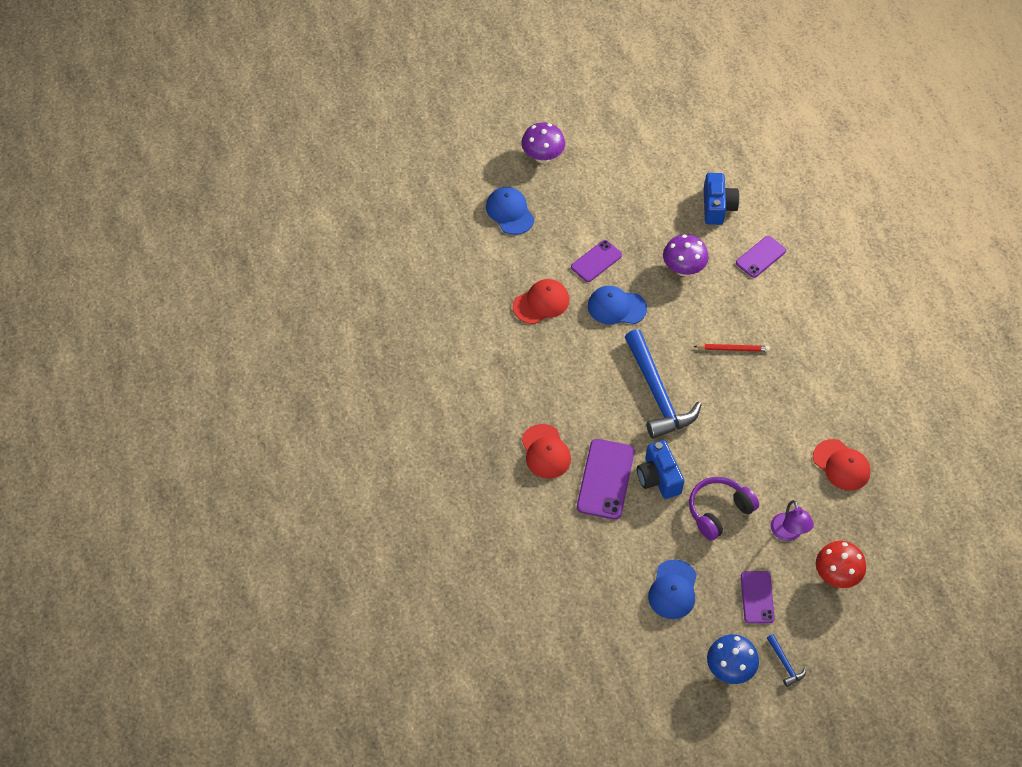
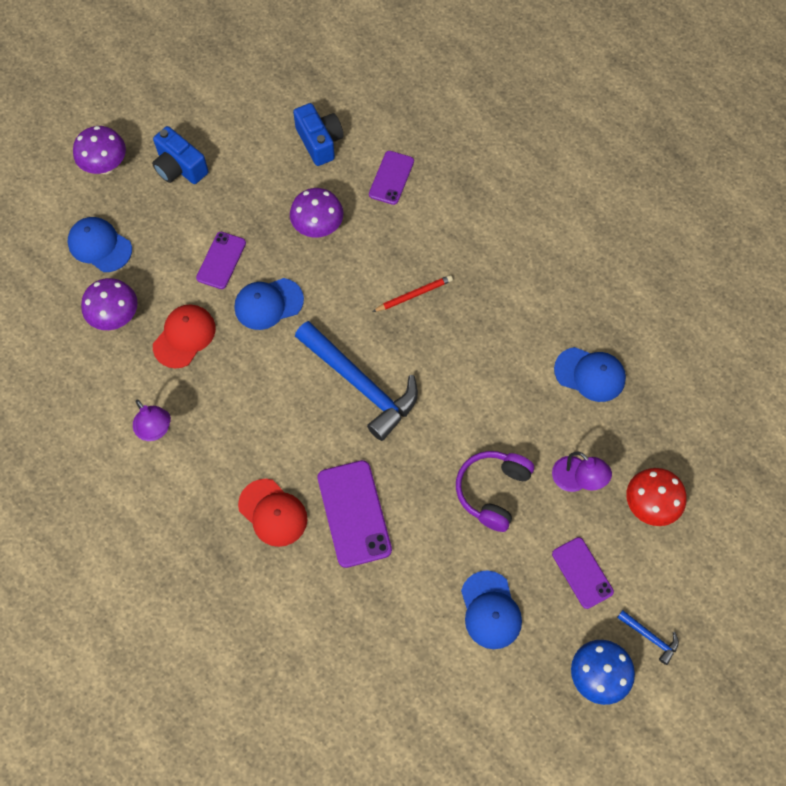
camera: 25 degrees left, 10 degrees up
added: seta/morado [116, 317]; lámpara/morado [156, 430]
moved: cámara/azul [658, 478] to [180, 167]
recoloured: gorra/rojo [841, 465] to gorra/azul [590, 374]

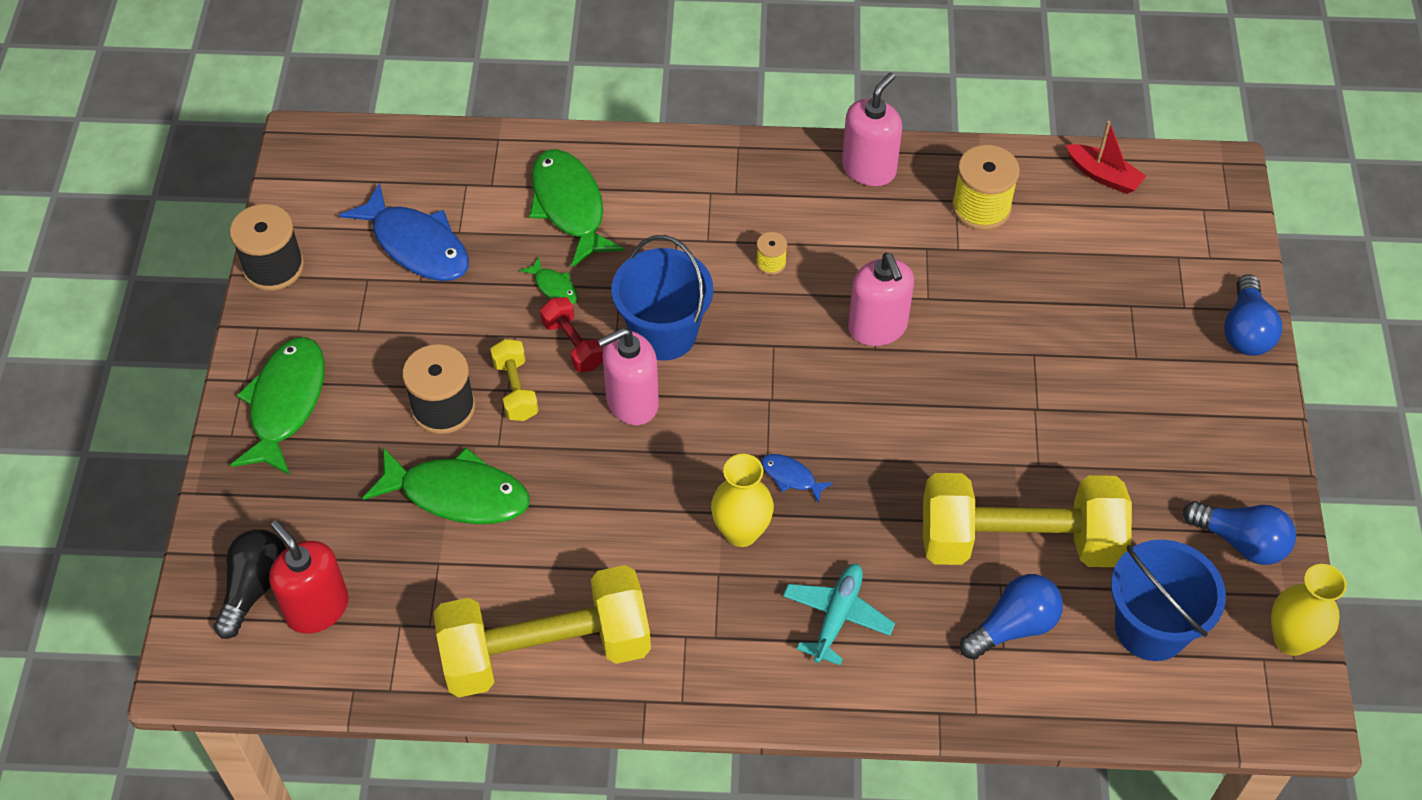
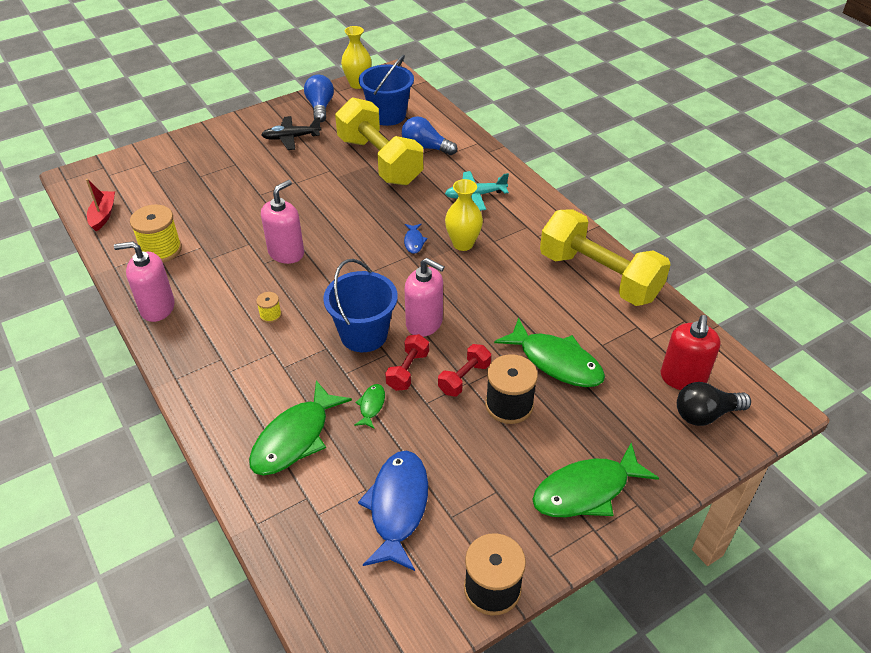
camera: 125 degrees left, 10 degrees down
removed: bombilla/azul [1246, 331]
added: avión/negro [291, 138]
recoloured: mancuerna/amarillo [515, 390] to mancuerna/rojo [464, 378]
turned: pez/verde [457, 495] = [556, 362] 150 degrees clockwise

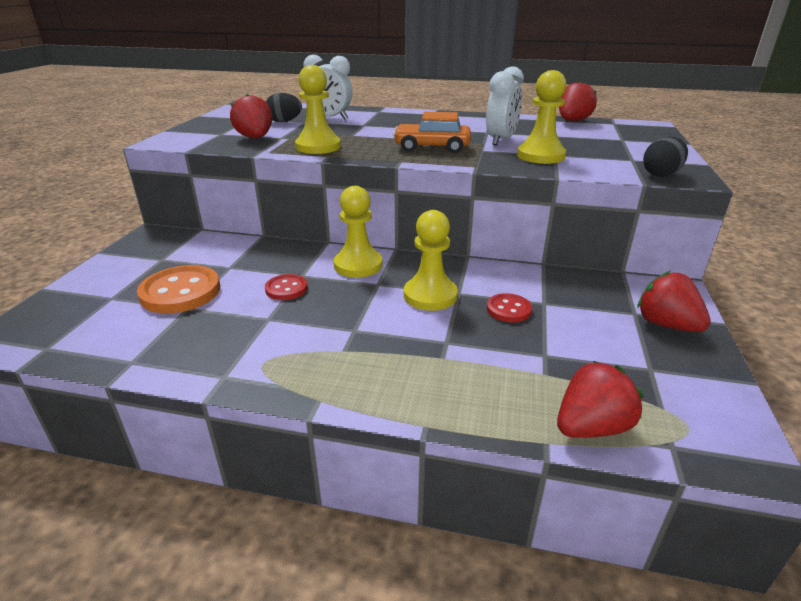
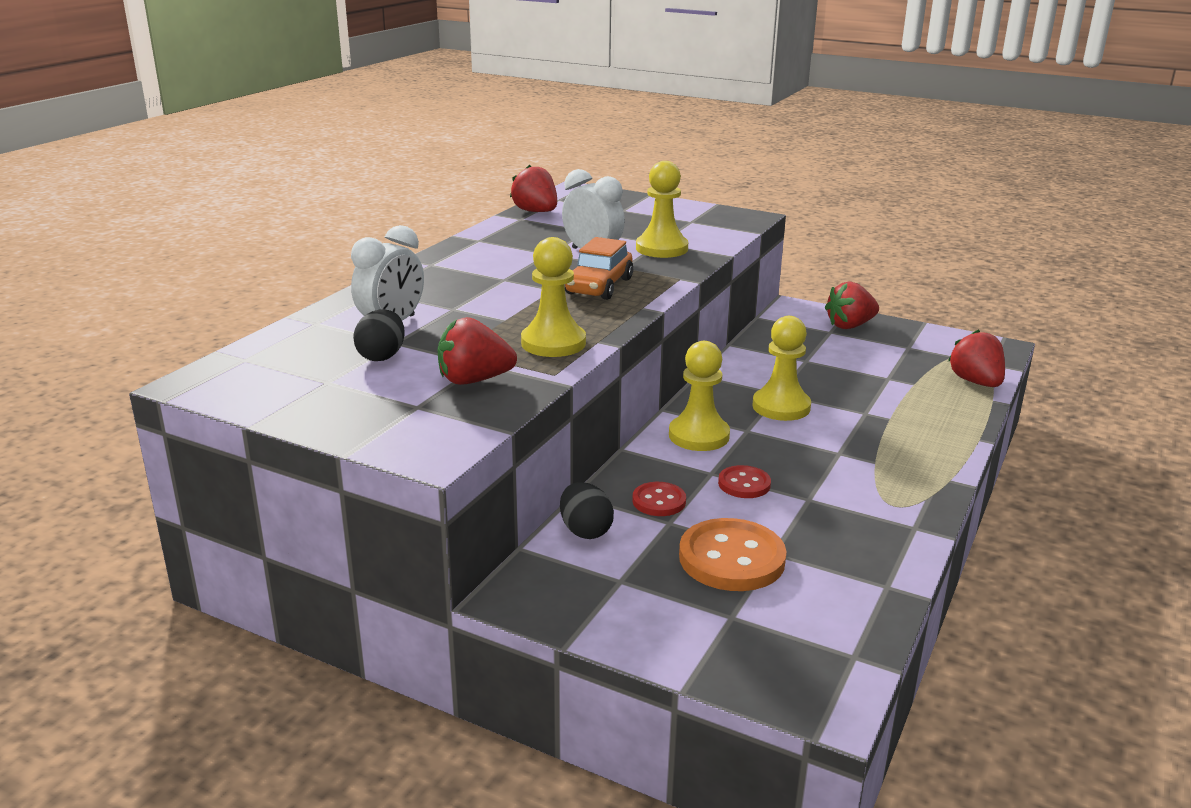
camera: 75 degrees left, 5 degrees down
moved: botón/rojo [508, 309] to [659, 501]; huevo/negro [661, 174] to [585, 531]

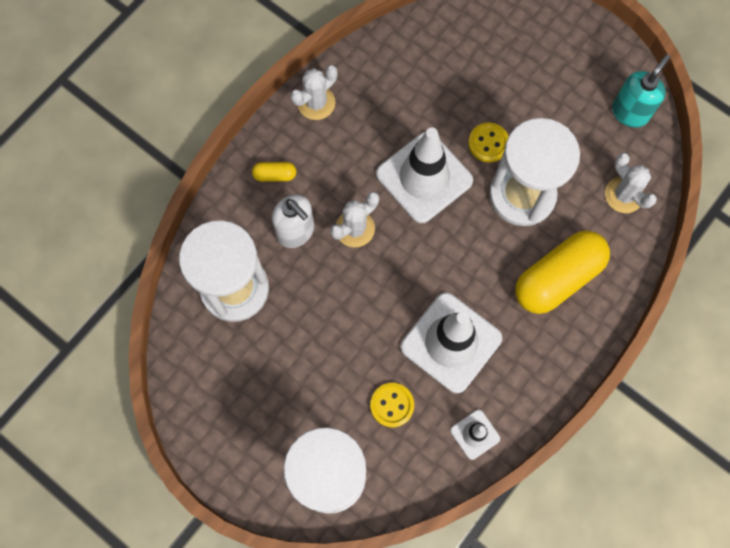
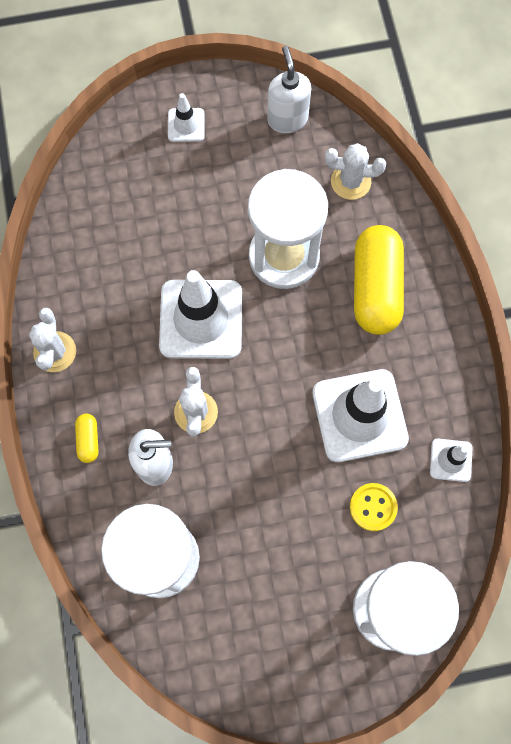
camera: 50 degrees left, 0 degrees up
removed: botón/amarillo [488, 143]
added: cono de tráfico/blanco [186, 125]
recoloured: dispensador de jabón/turquesa [630, 112] to dispensador de jabón/blanco [287, 119]
turned: cápsula/amarillo [275, 175] = [88, 440] 45 degrees counterclockwise

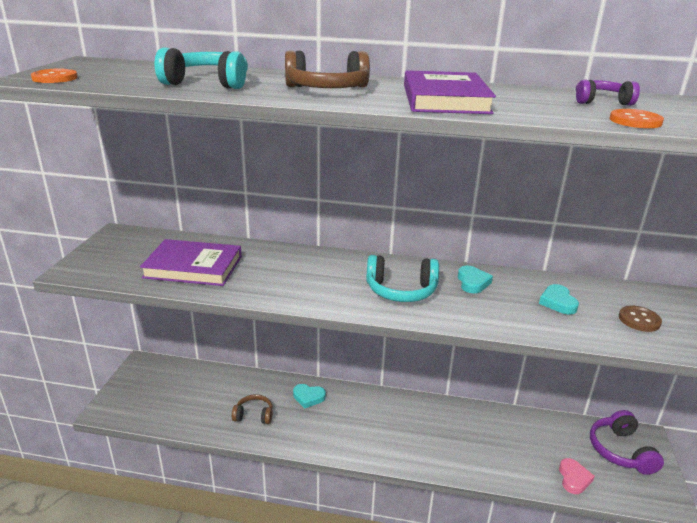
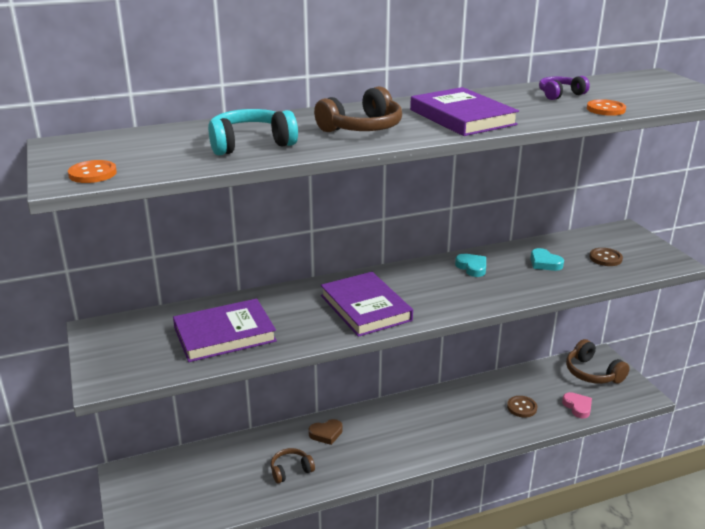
camera: 30 degrees left, 0 degrees up
removed: auriculares/turquesa [401, 291]
added: libro/morado [365, 308]; botón/marrón [522, 407]
recoloured: corazón/turquesa [308, 397] to corazón/marrón [326, 434]; auriculares/morado [620, 451] to auriculares/marrón [592, 373]

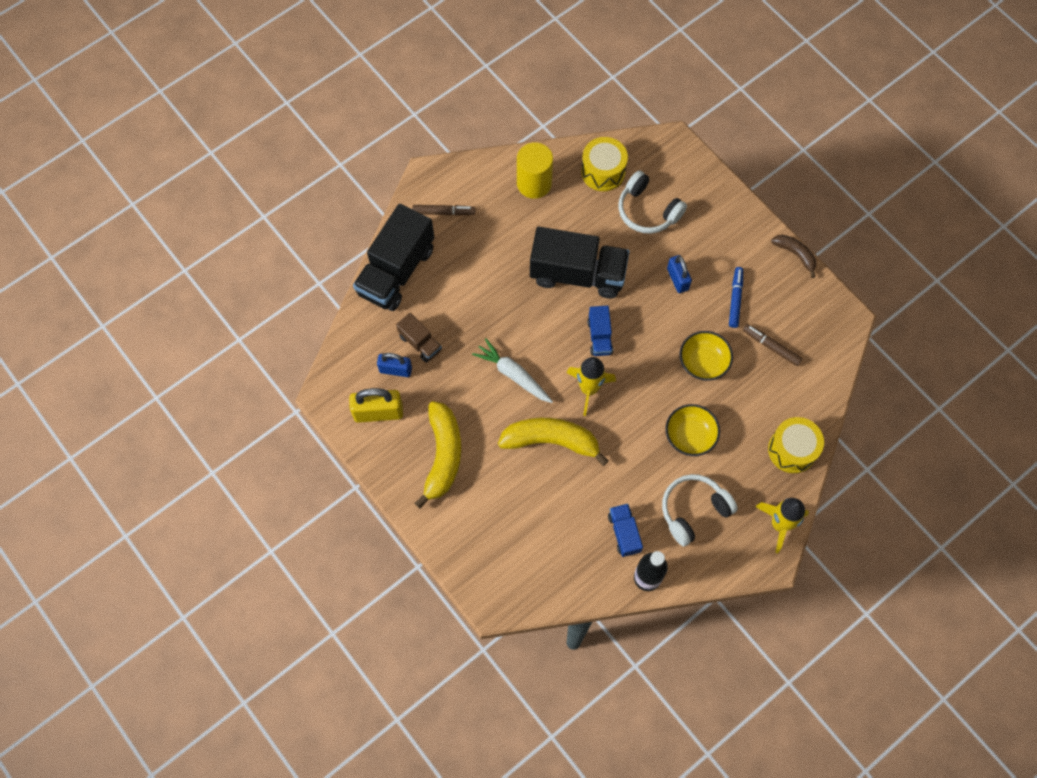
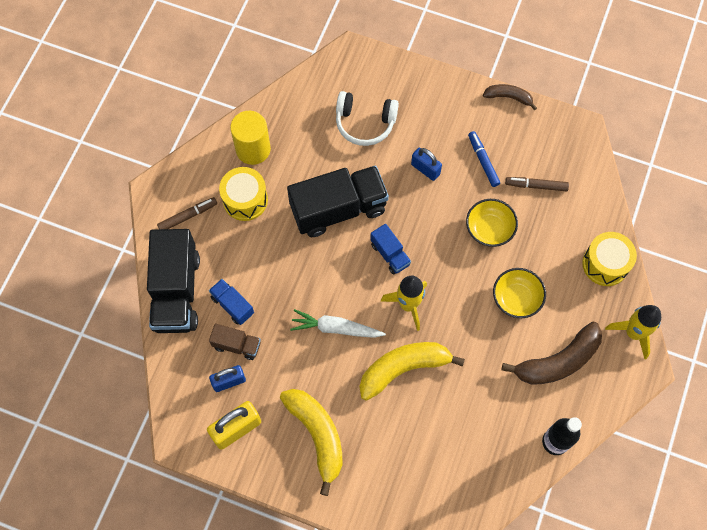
camera: 30 degrees left, 0 degrees up
moved: tambor/amarillo [603, 171] to [245, 200]; camión/azul [624, 533] to [232, 305]
replaced: auriculares/blanco [693, 510] to plátano/marrón [558, 361]

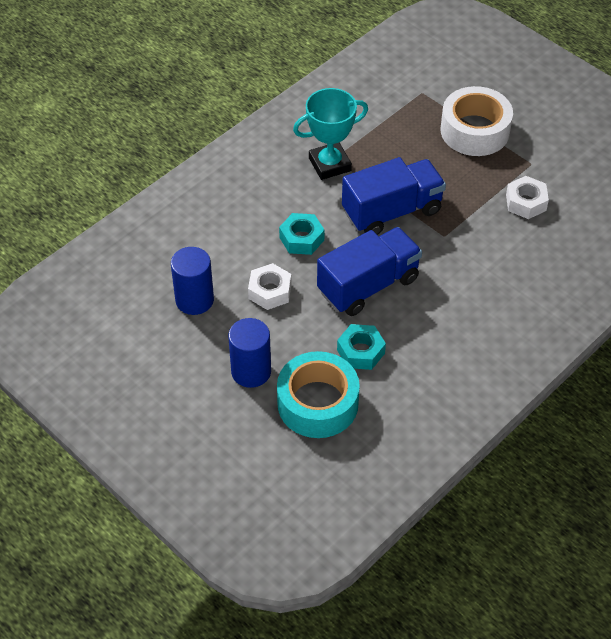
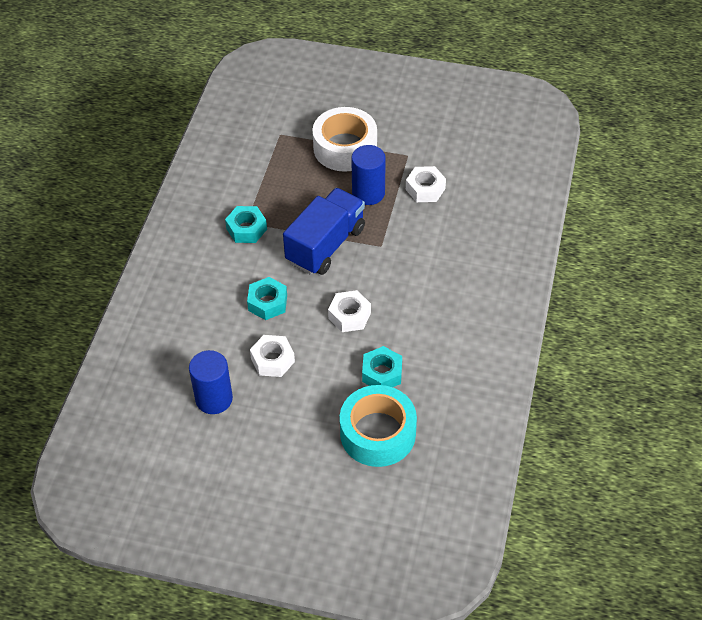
camera: 30 degrees left, 0 degrees up
moved: cilindro/azul [251, 371] to [368, 193]
replaced: trofeo/turquesa [330, 164] to tuerca/turquesa [246, 229]; camión/azul [368, 285] to tuerca/blanco [349, 315]

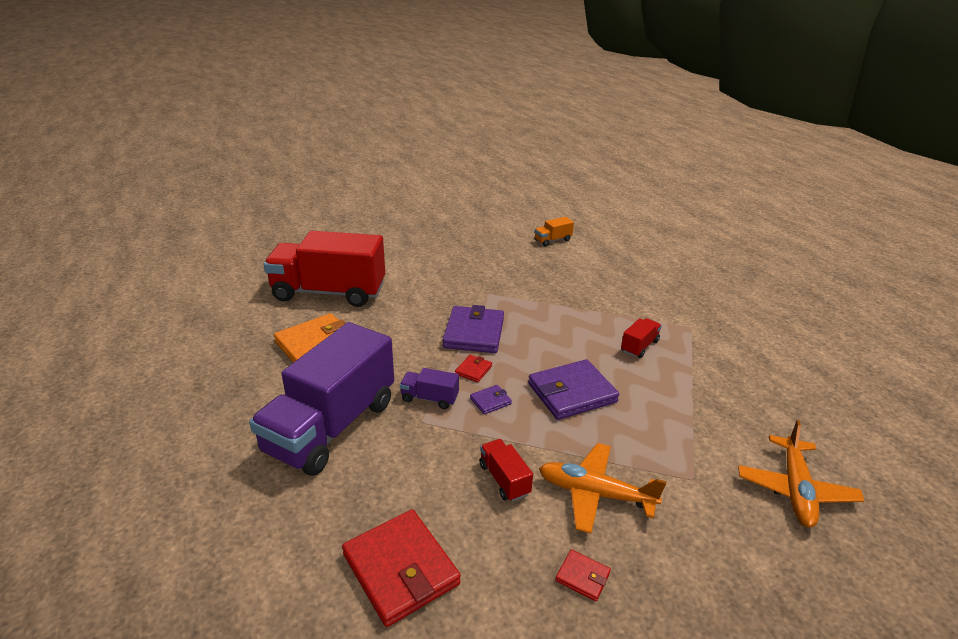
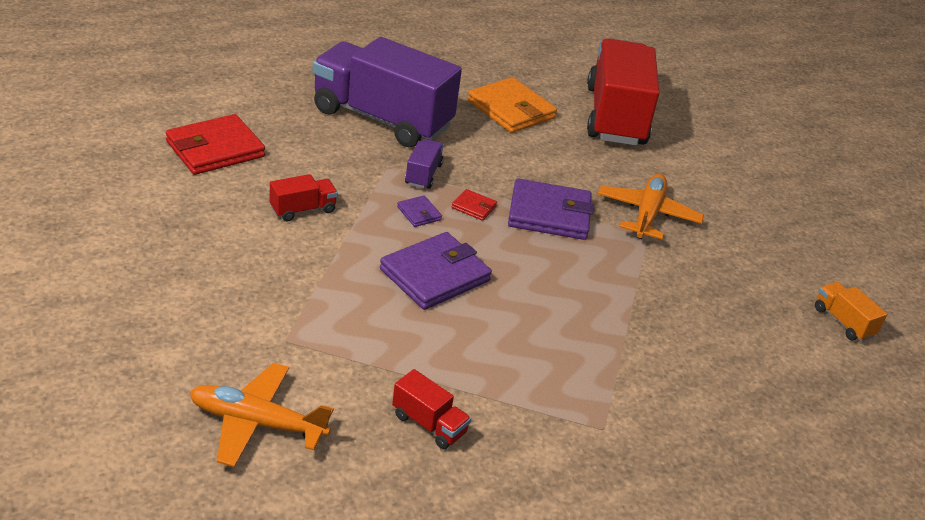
camera: 85 degrees right, 5 degrees up
removed: cartera/rojo [582, 577]
moved: avión/naranja [594, 494] to [647, 214]; camión/rojo [639, 346] to [429, 424]
turned: cartera/morado [572, 393] = [435, 275] 75 degrees clockwise

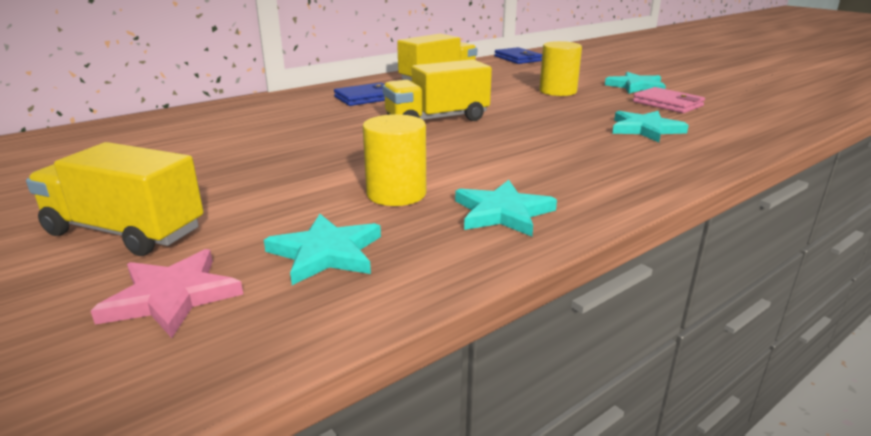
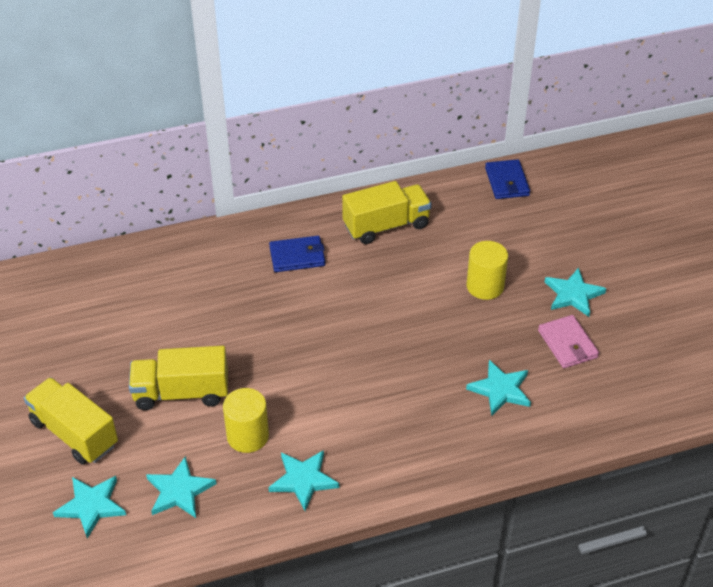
camera: 20 degrees right, 20 degrees up
moved: camión/amarillo [437, 119] to [181, 393]
recoloured: estrella/rosa [172, 297] to estrella/turquesa [91, 506]

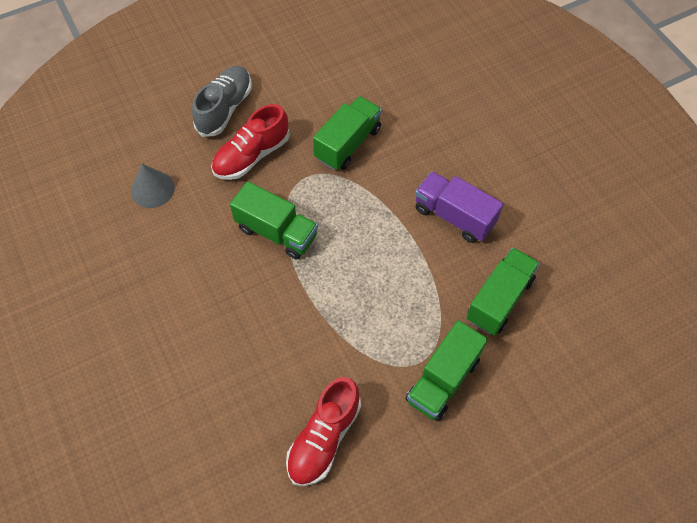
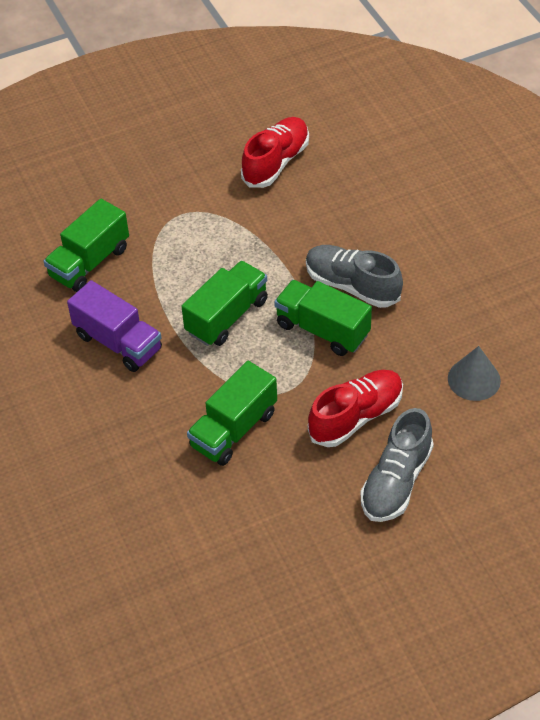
camera: 175 degrees left, 10 degrees down
added: zapato/gris [352, 286]
moved: camión/verde [443, 380] to [227, 316]

